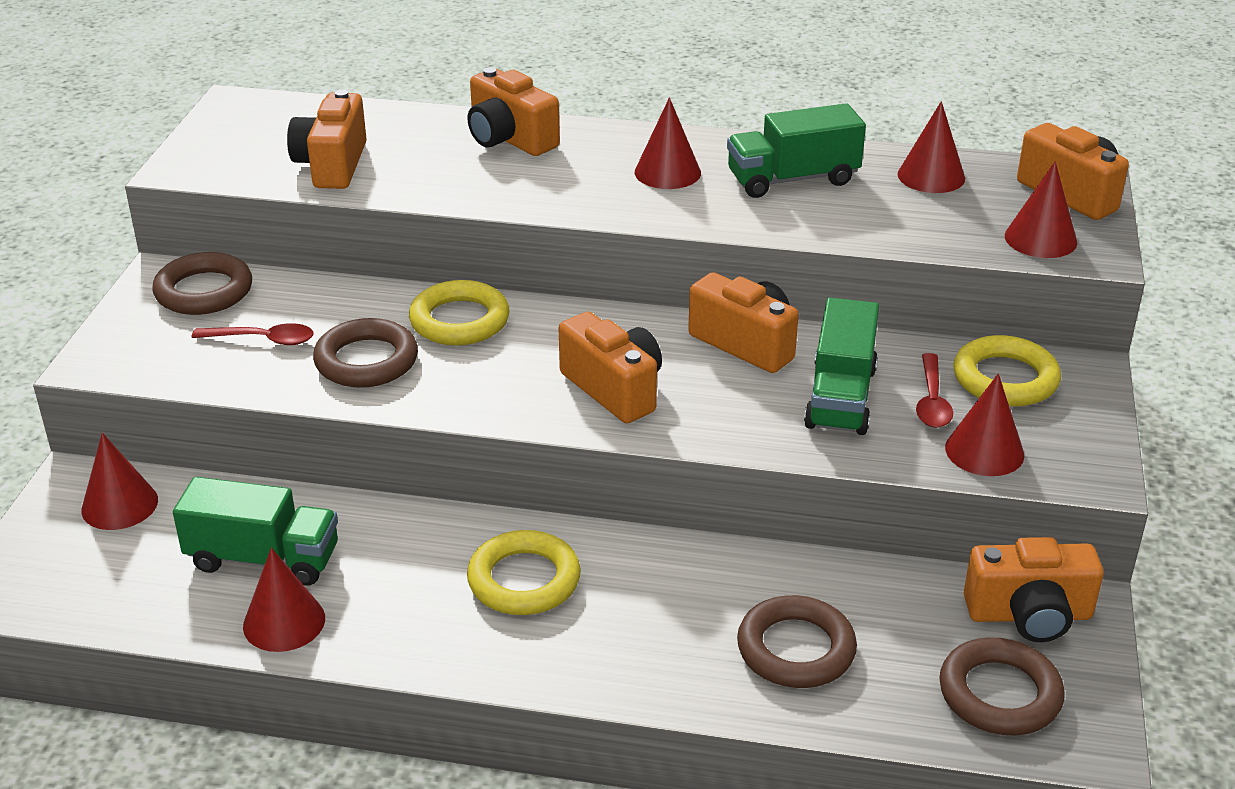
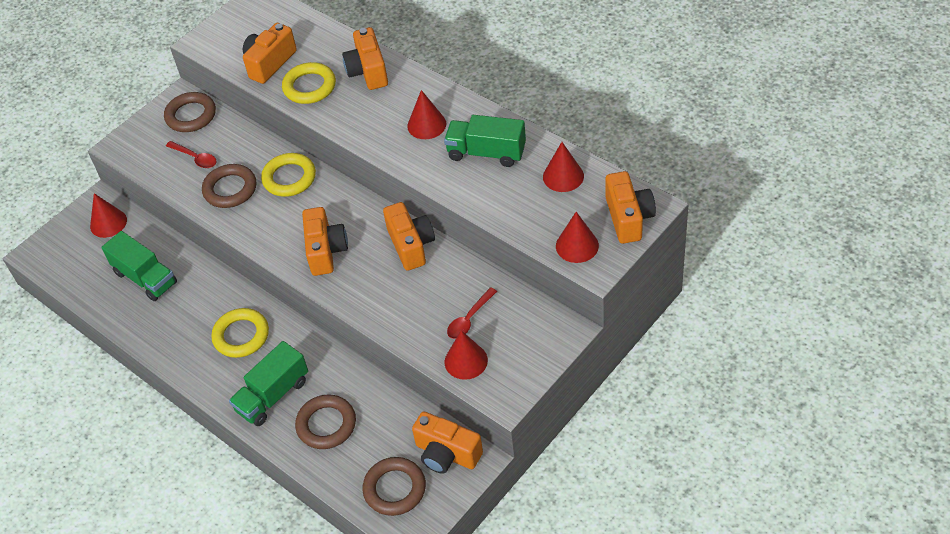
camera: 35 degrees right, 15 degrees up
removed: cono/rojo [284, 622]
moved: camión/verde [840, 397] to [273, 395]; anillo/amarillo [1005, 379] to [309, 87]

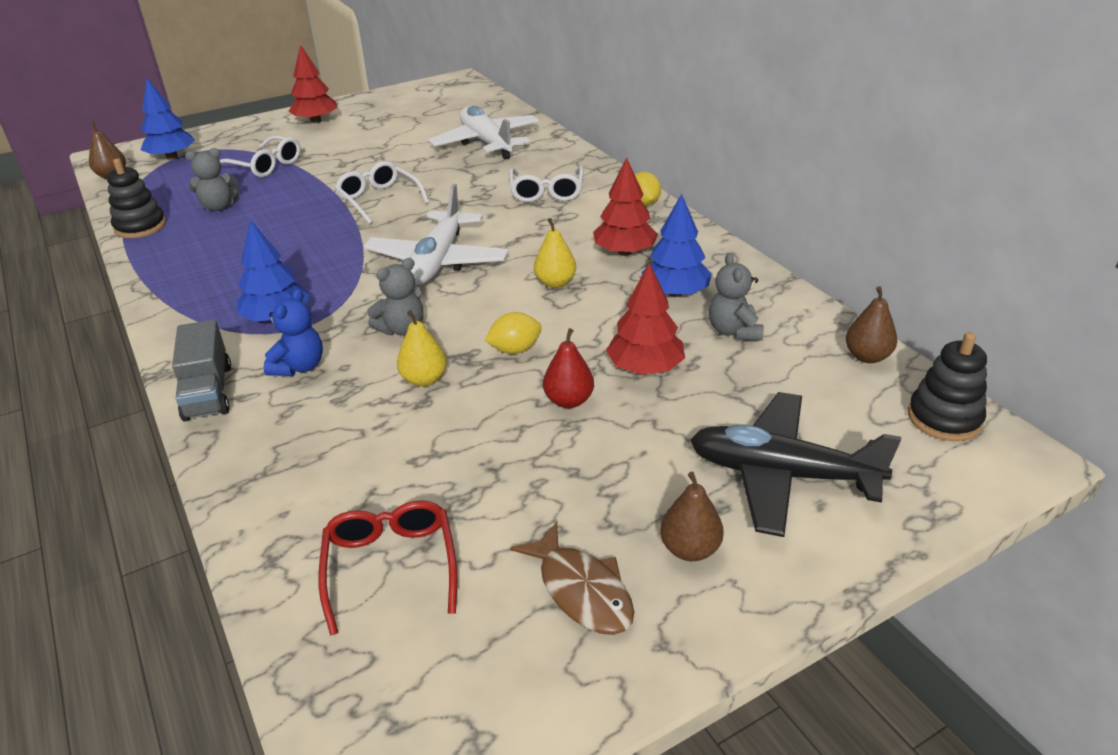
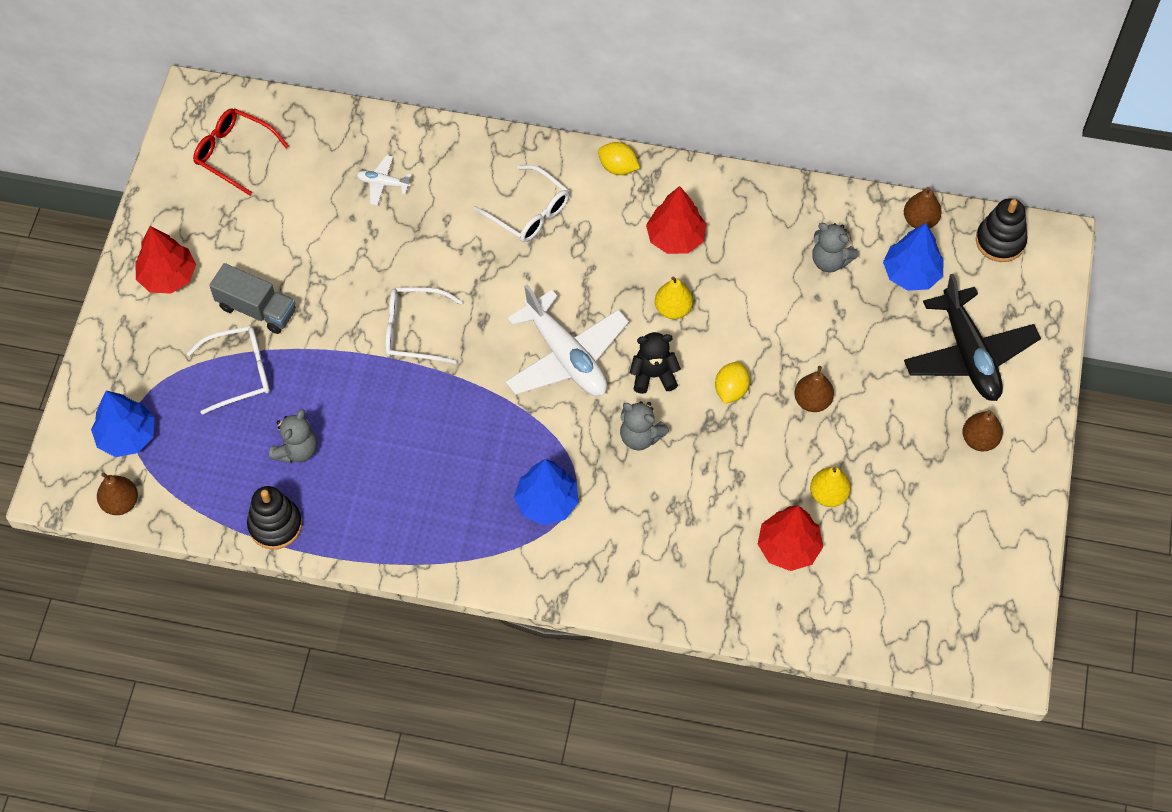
camera: 50 degrees left, 25 degrees up
removed: osito/azul [299, 367]; pez/marrón [581, 590]
added: osito/negro [653, 375]
moved: camión/gris [208, 392] to [256, 309]; gafas/rojo [391, 567] to [234, 153]; pera/amarillo [424, 379] to [828, 494]; árbol/rojo [645, 368] to [788, 547]; árbol/azul [675, 293] to [911, 273]
recoloured: pera/rojo [569, 401] to pera/marrón [812, 401]
turned: osito/gris [402, 329] = [640, 436] 120 degrees clockwise; avión/negro [781, 474] = [968, 354] 75 degrees counterclockwise
resized: avión/blanco [486, 143] = [383, 183] x0.45

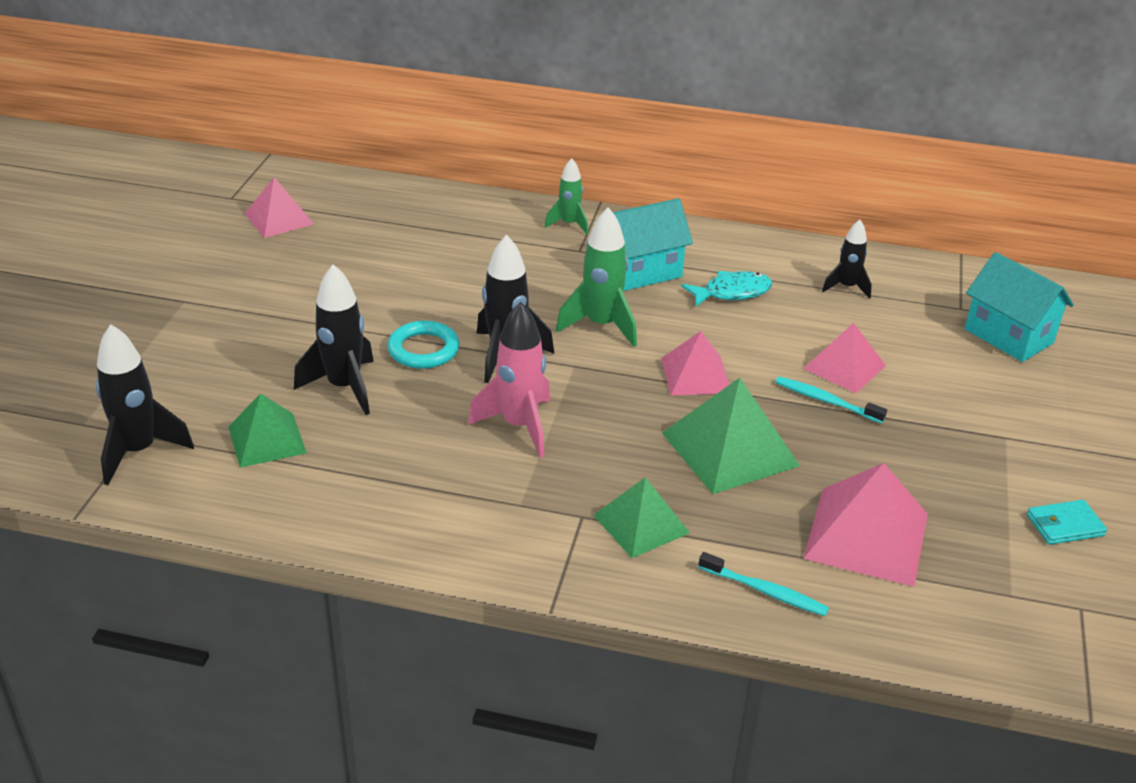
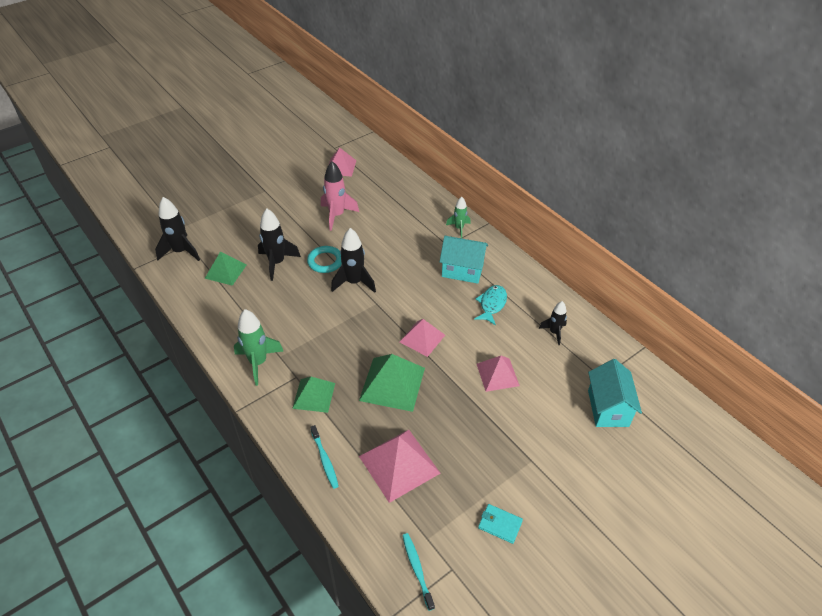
camera: 40 degrees right, 10 degrees up
moved: cohete/rosa [519, 426] to [337, 215]; cohete/verde [601, 325] to [258, 362]; cepillo de dientes/turquesa [826, 401] to [417, 569]
turned: pez/turquesa [732, 292] = [492, 304] 90 degrees counterclockwise

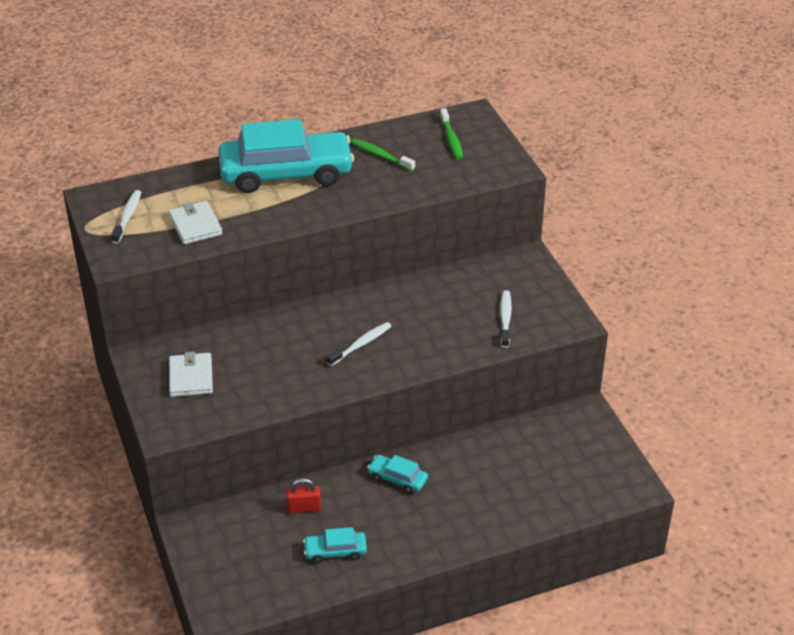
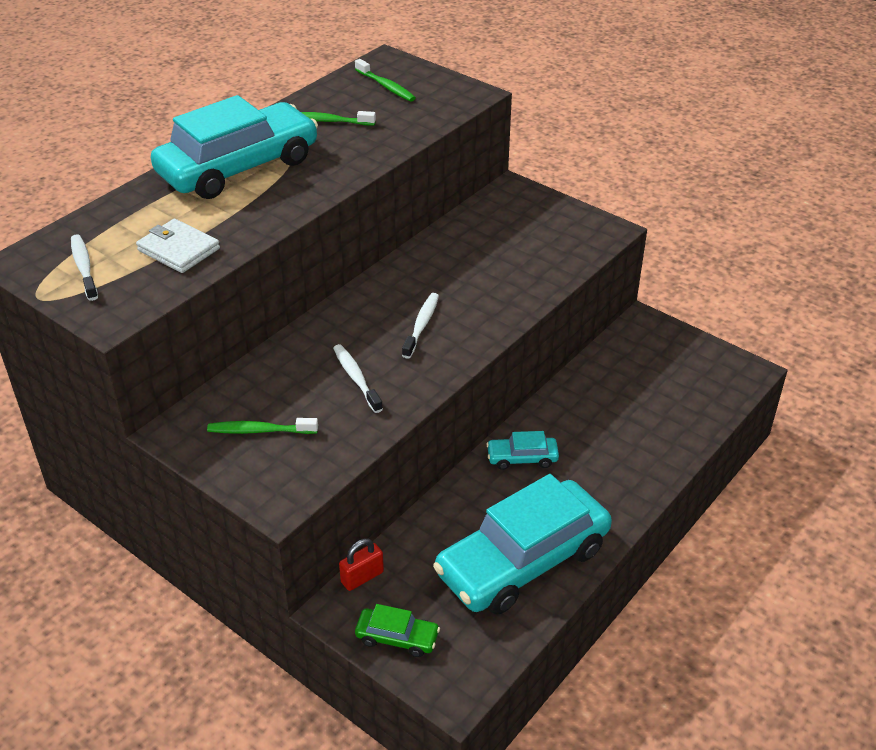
camera: 30 degrees left, 0 degrees up
added: coche/verde [397, 637]
moved: candado/rojo [304, 508] to [362, 577]; cepillo de dientes/blanco [505, 319] to [356, 378]
replaced: cartera/blanco [191, 377] to cepillo de dientes/verde [260, 430]
resized: coche/turquesa [335, 551] = [522, 560] x2.36

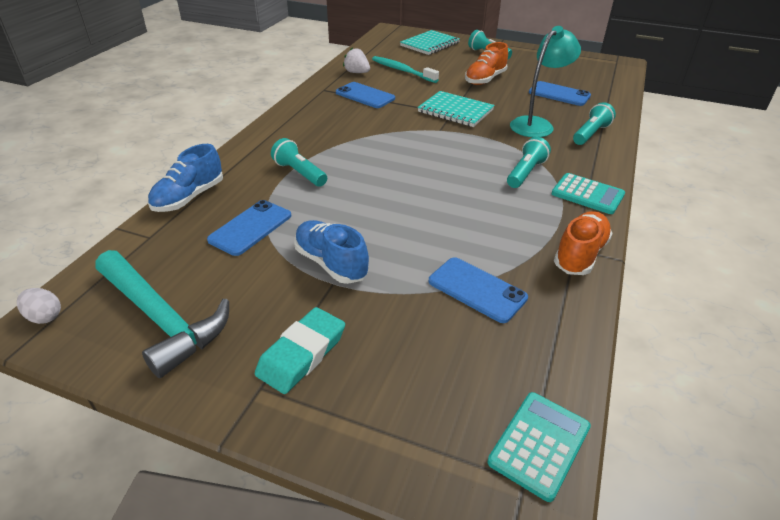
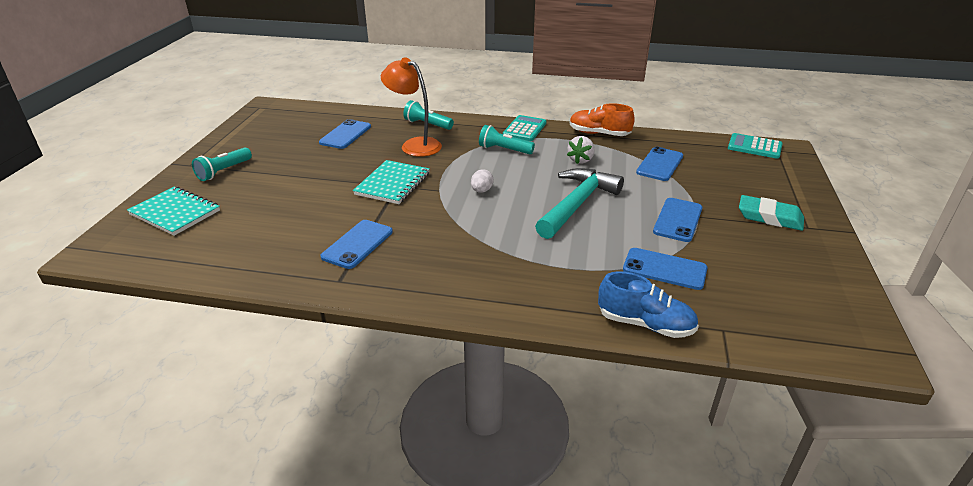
camera: 100 degrees left, 5 degrees down
removed: lámpara de mano/turquesa [299, 173]; cepillo de dientes/turquesa [402, 71]; zapato/naranja [485, 79]
moved: huevo/blanco [45, 317] to [481, 191]; martillo/turquesa [162, 319] to [577, 204]; fresa/blanco [357, 72] to [580, 160]
replaced: zapato/azul [331, 263] to móvil/azul [678, 220]
recoloured: lámpara/turquesa [537, 124] to lámpara/naranja [414, 145]

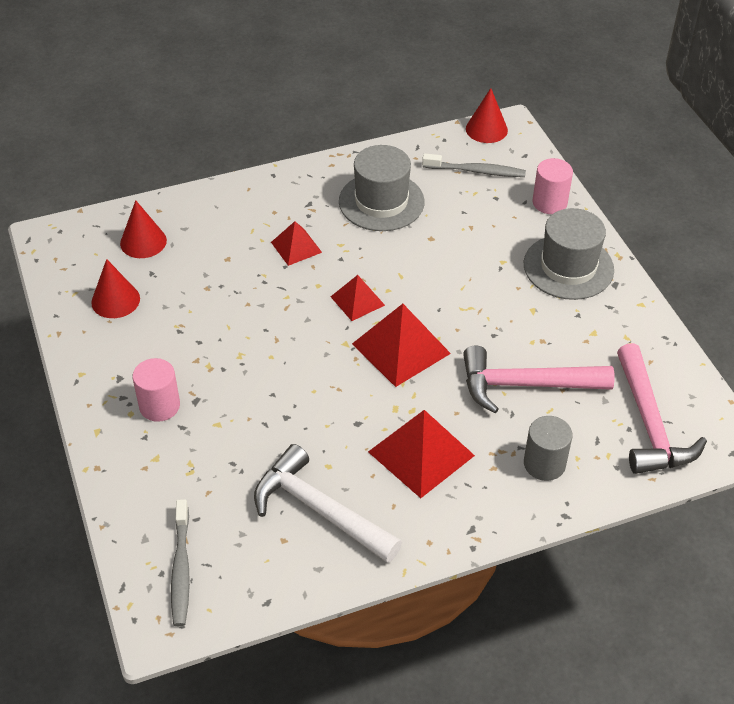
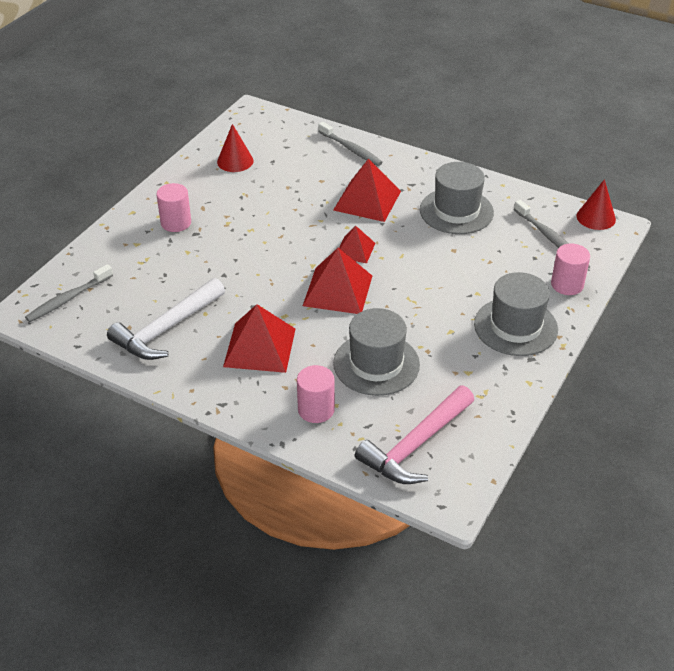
camera: 50 degrees right, 5 degrees down
removed: cono/rojo [143, 242]
added: cepillo de dientes/gris [351, 149]
replaced: martillo/rosa [526, 385] to sombrero/gris [376, 364]
recoloured: cilindro/gris [544, 464] to cilindro/rosa [316, 409]
turned: martillo/blanco [320, 510] = [167, 329] 135 degrees counterclockwise
resized: pirámide/rojo [296, 247] = [367, 200] x1.71

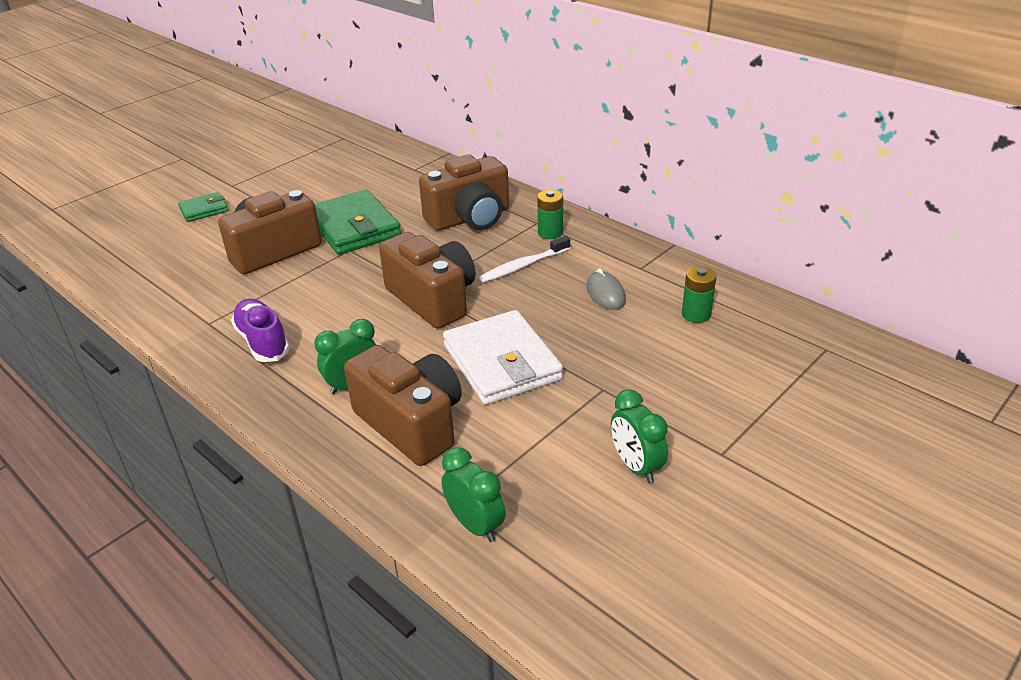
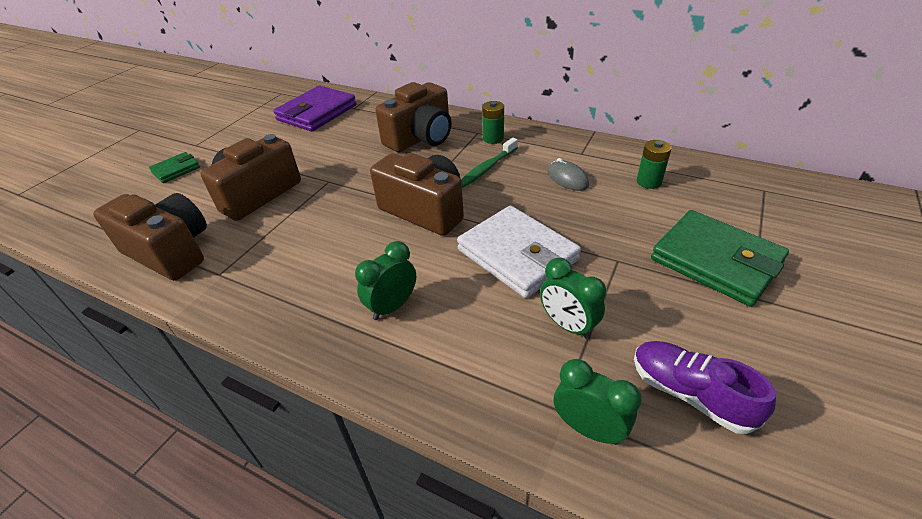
camera: 15 degrees left, 5 degrees up
added: cartera/morado [317, 113]
moved: zapato/morado [263, 341] to [690, 394]; cartera/verde [354, 227] to [715, 261]; cámara/marrón [411, 423] to [170, 252]; despertador/verde [635, 466] to [567, 325]
recoloured: cepillo de dientes/blanco [523, 266] to cepillo de dientes/verde [487, 168]

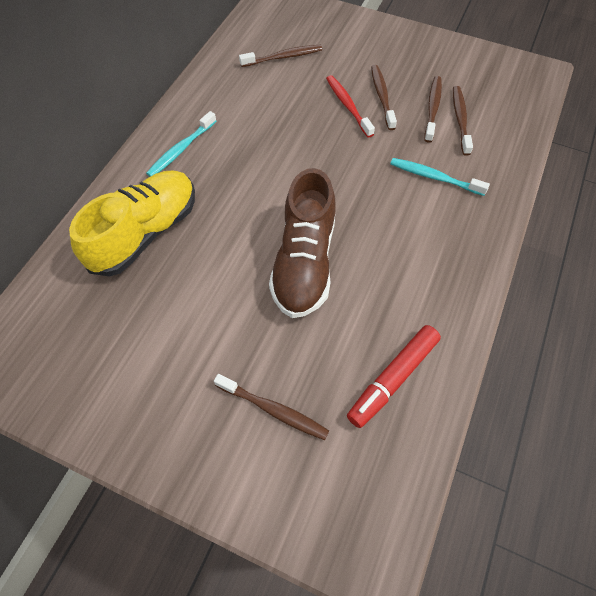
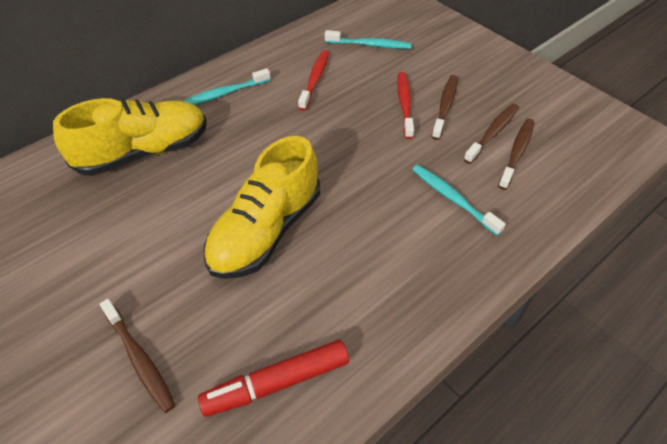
camera: 25 degrees right, 10 degrees down
added: cepillo de dientes/rojo [315, 79]
recoloured: cepillo de dientes/marrón [283, 57] to cepillo de dientes/turquesa [370, 45]; zapato/marrón [304, 262] to zapato/amarillo [265, 231]

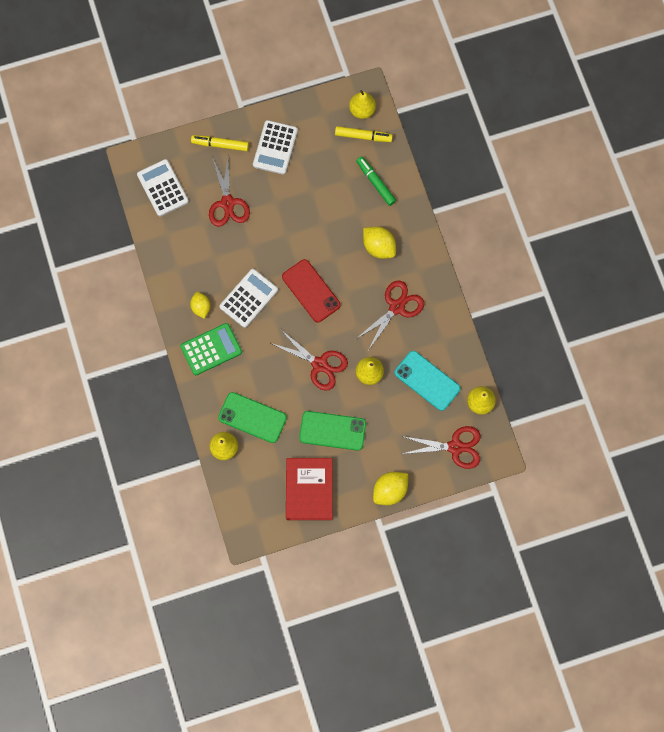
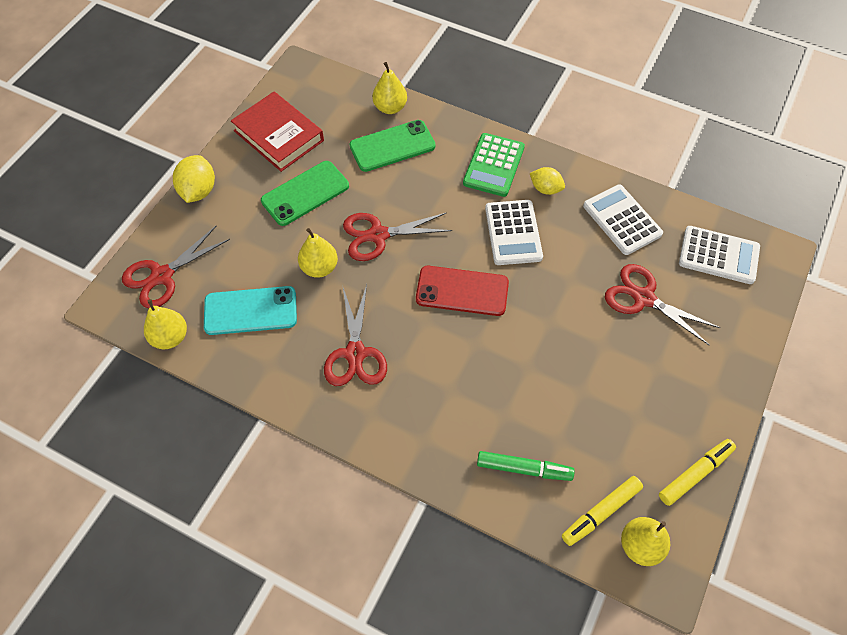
camera: 135 degrees right, 15 degrees down
removed: limón/amarillo [379, 247]
moved: rotulador/amarillo [220, 145] to [694, 474]; calculadora/blanco [275, 147] to [622, 220]

